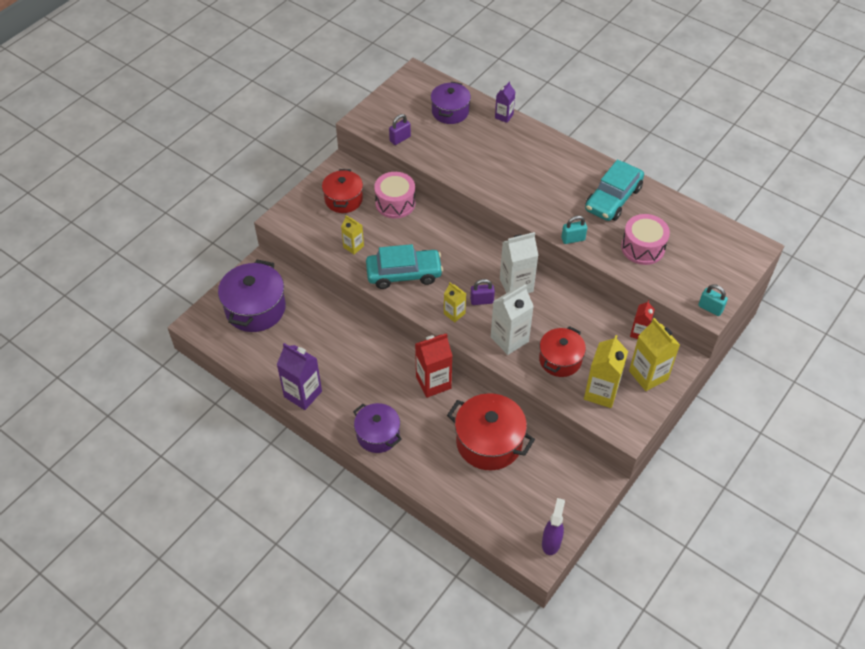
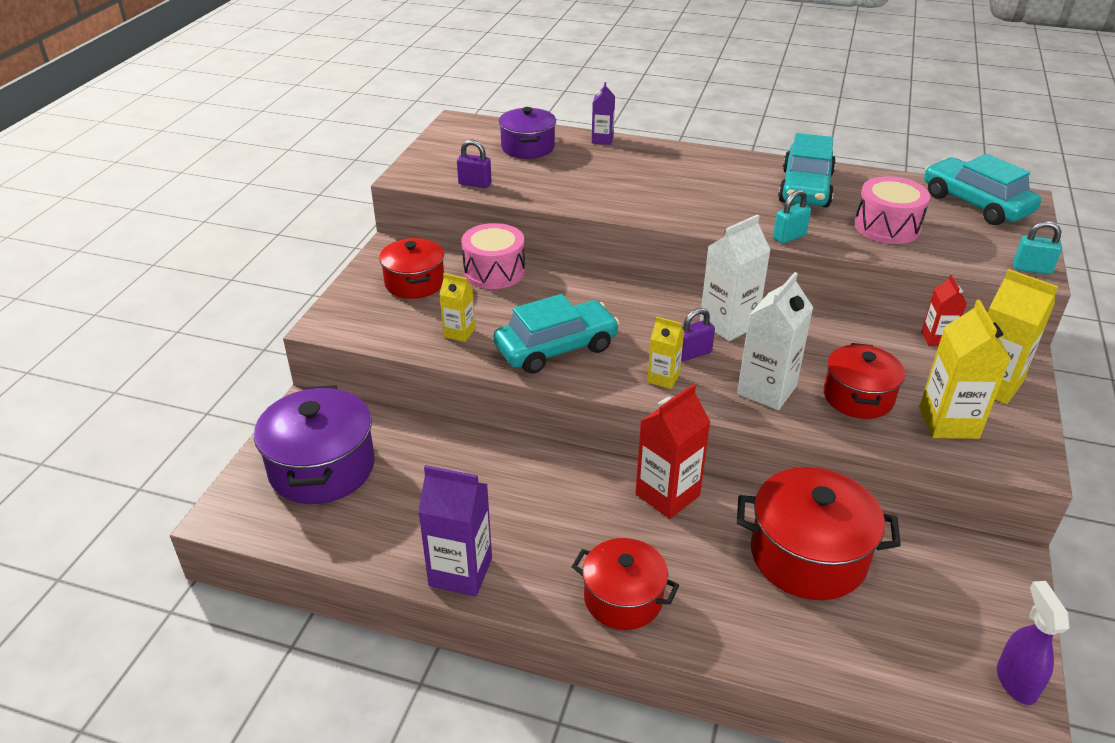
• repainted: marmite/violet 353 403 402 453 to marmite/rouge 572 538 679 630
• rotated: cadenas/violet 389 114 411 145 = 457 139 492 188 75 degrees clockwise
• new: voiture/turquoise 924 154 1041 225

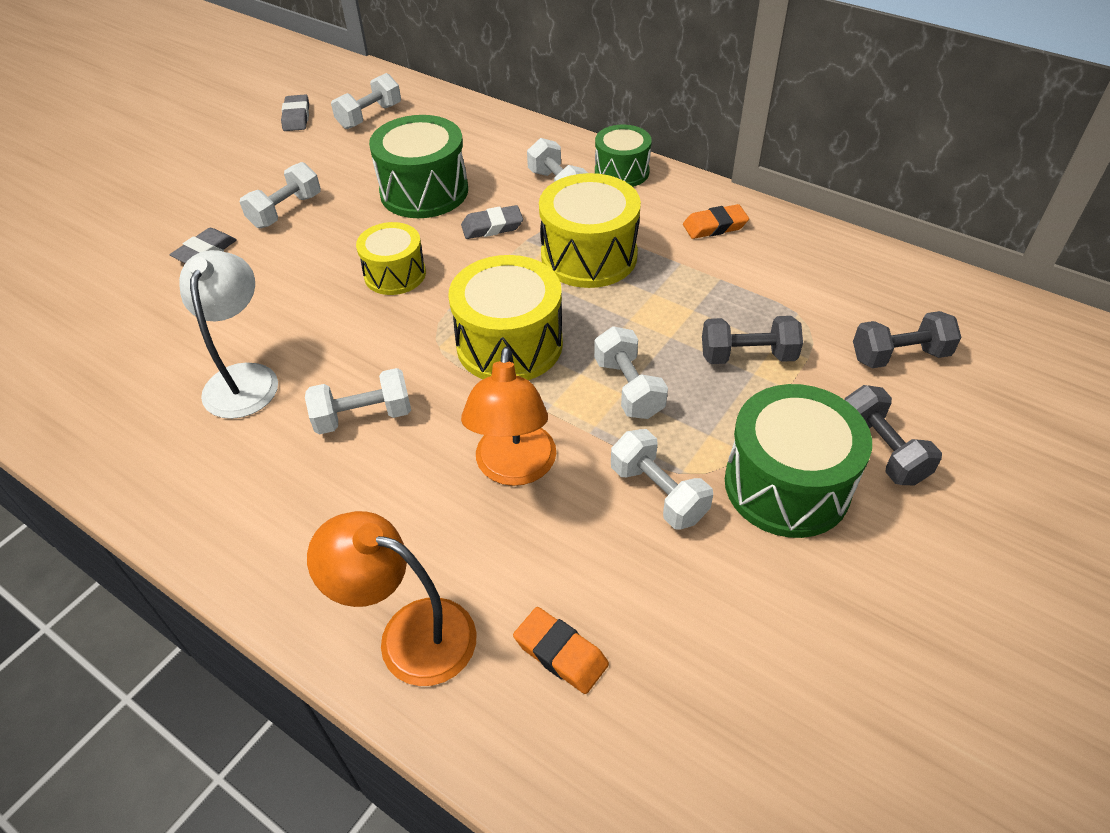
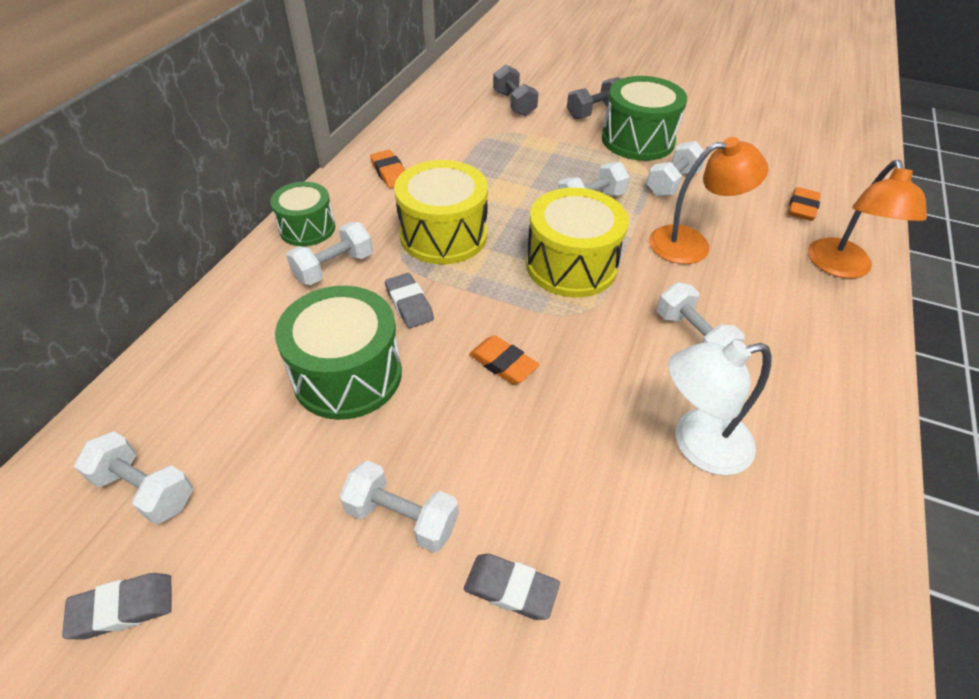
• swapped: tambour/jaune 356 222 426 295 to gomme/orange 469 335 539 384
• gone: haltère/gris 702 316 803 364

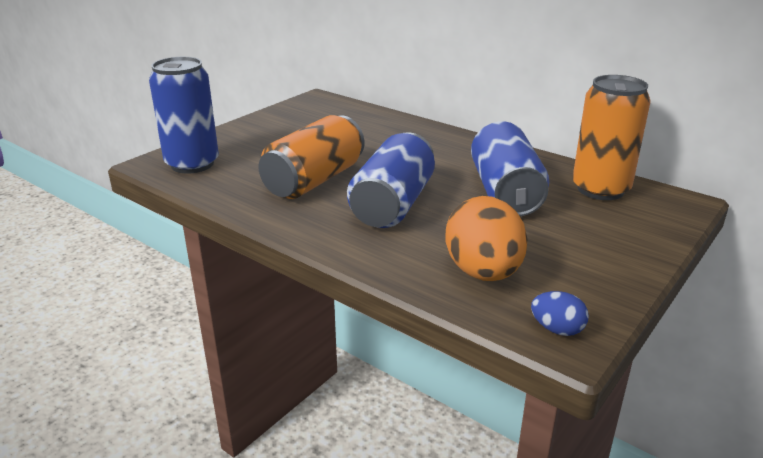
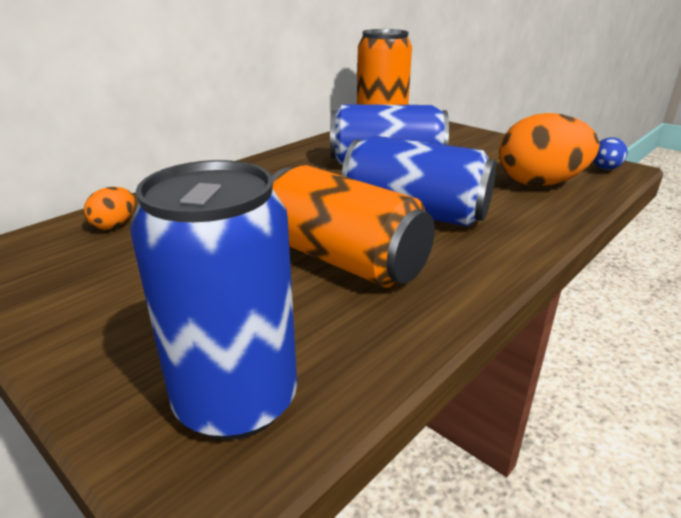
• new: œuf/orange 84 187 135 230

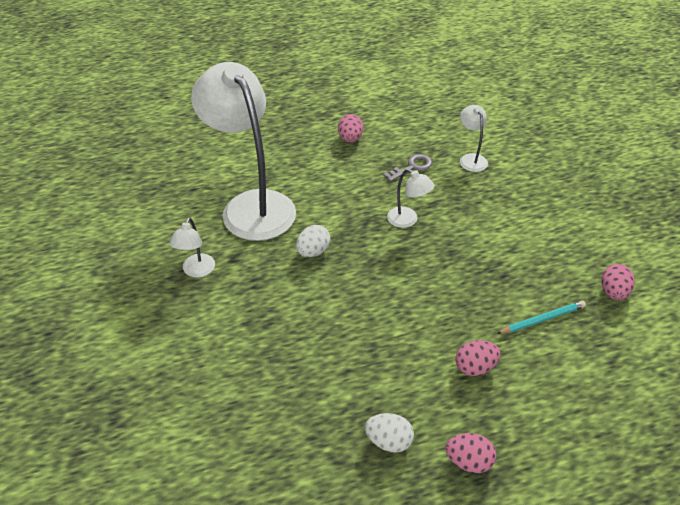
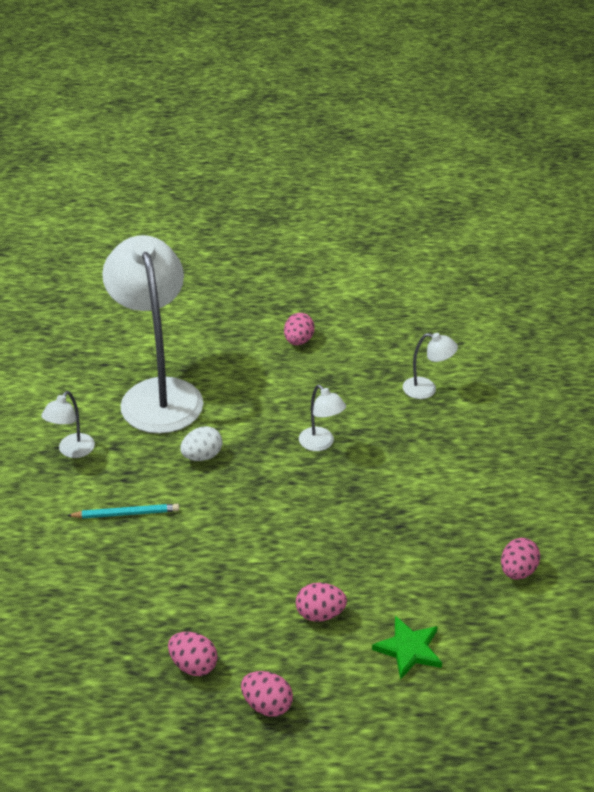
• repainted: œuf/blanc 365 413 414 453 to œuf/rose 168 632 218 676
• gone: clé/gris 383 154 432 182
• rotated: lampe/blanc 460 105 488 172 = 403 333 458 399 105 degrees clockwise
• shifted: crayon/turquoise 496 301 586 334 to 67 504 179 519
• new: étoile/vert 372 616 442 680

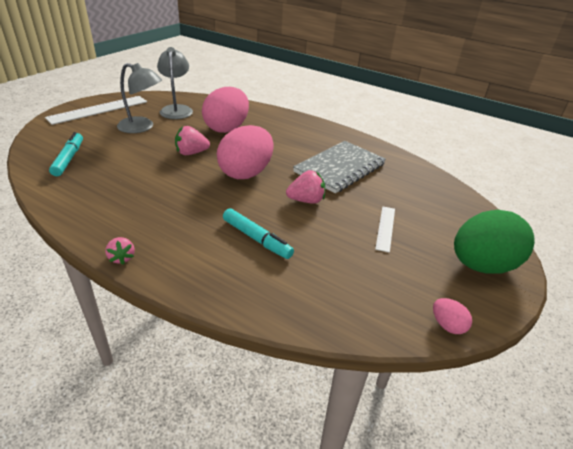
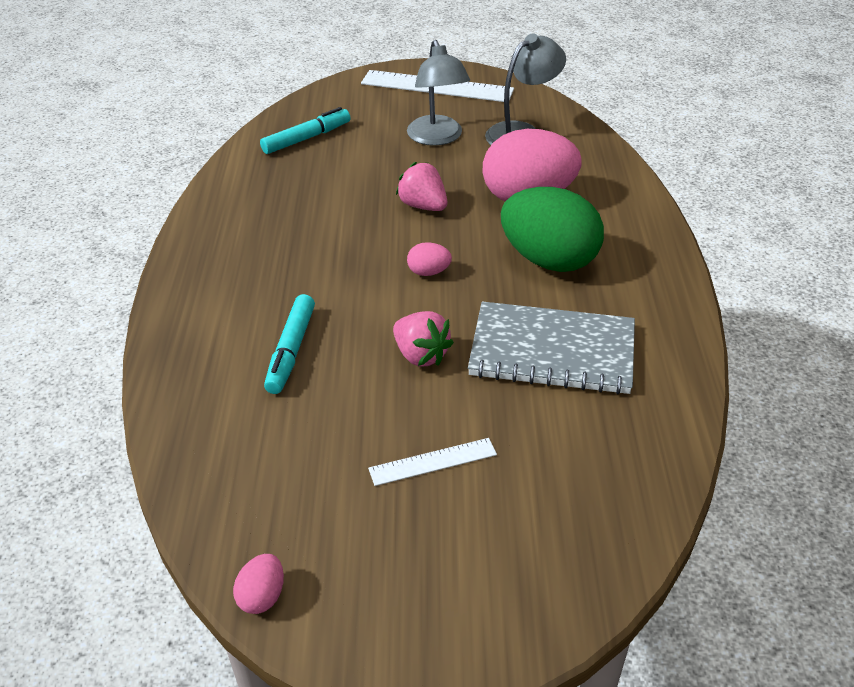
• gone: fraise/rose 105 237 135 265
• scaled: œuf/rose 217 125 274 179 = 407 242 452 276 x0.42
• shifted: œuf/vert 454 210 535 274 to 501 187 604 272

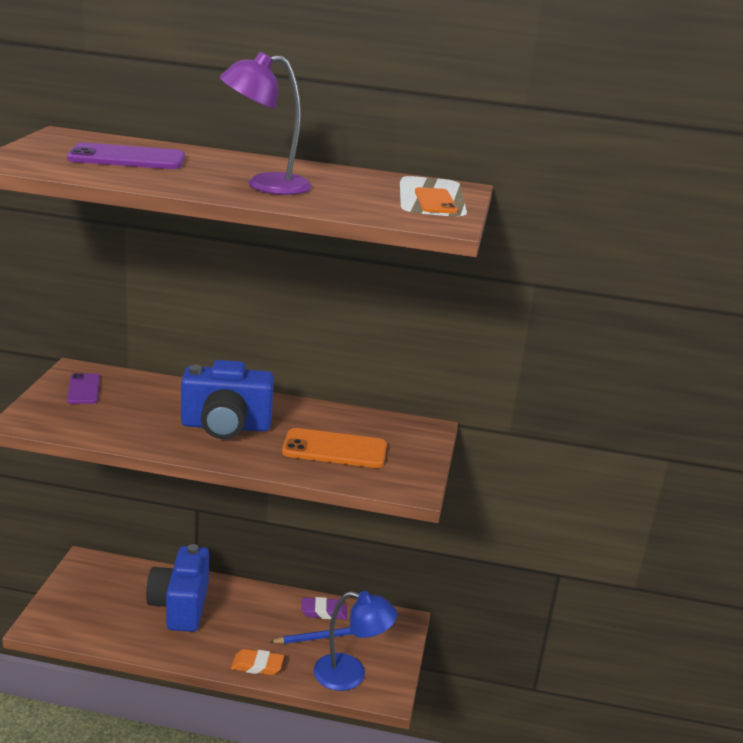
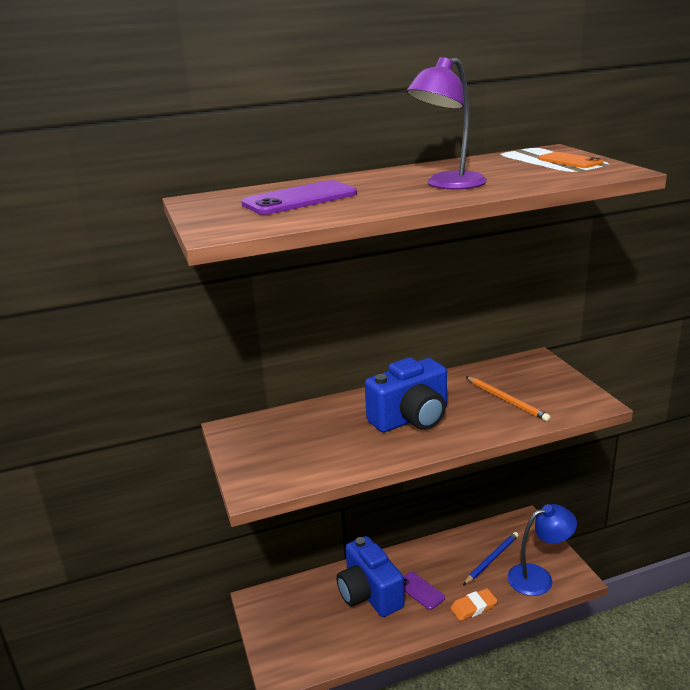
• shifted: téléphone/violet 67 373 100 404 to 403 572 445 610
• swapped: téléphone/orange 282 428 387 468 to crayon/orange 467 377 550 421
• gone: gomme/violet 301 597 347 619

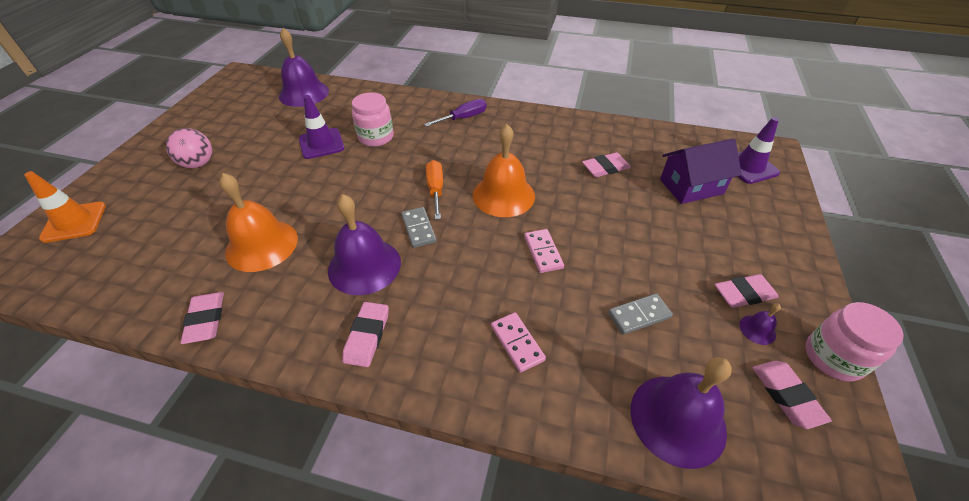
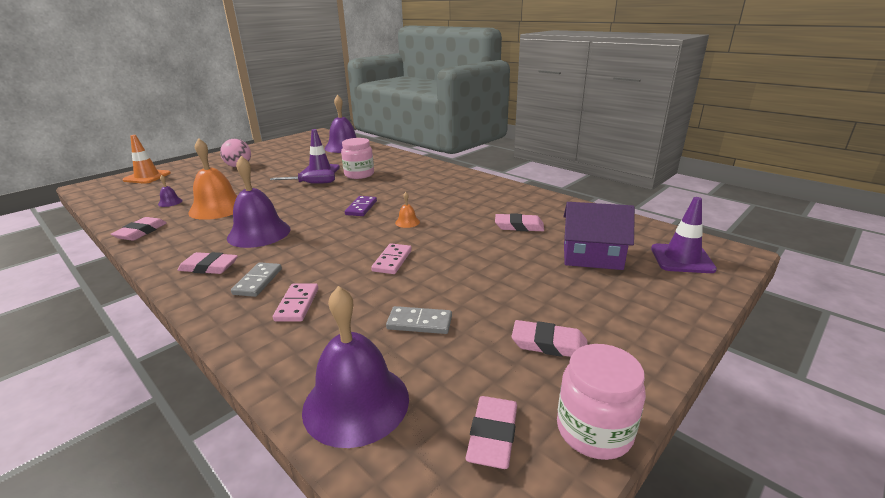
• rotated: gomme/rose 342 302 389 367 = 178 252 238 274 60 degrees clockwise
• shifted: domino/gris 401 207 437 248 to 231 262 282 297
• shifted: tournevis/violet 424 99 487 127 to 270 170 335 184
• swapped: tournevis/orange 426 160 443 220 to domino/violet 345 196 377 216
• scaled: cloche/orange 473 124 535 217 = 395 192 420 228 x0.42
• shifted: cloche/violet 739 303 781 345 to 158 175 183 207

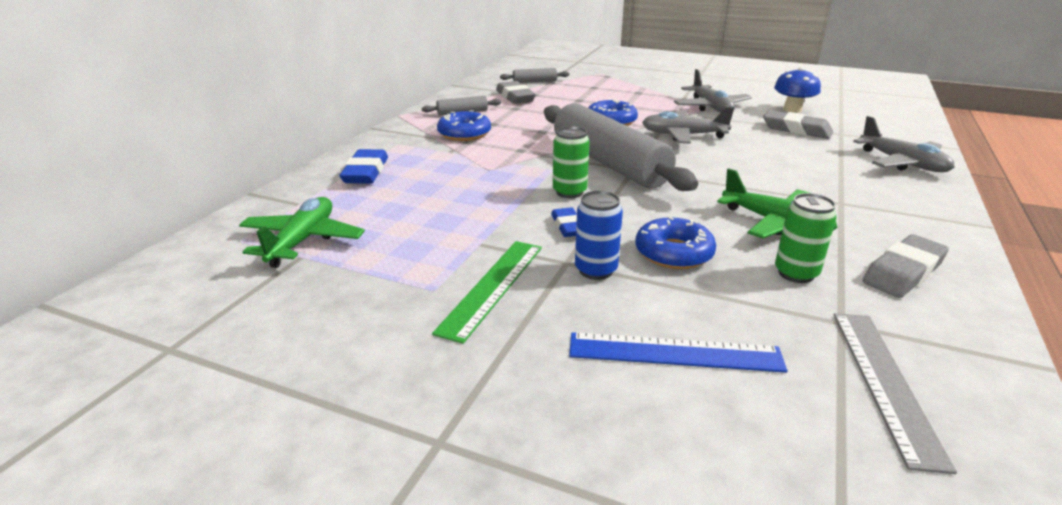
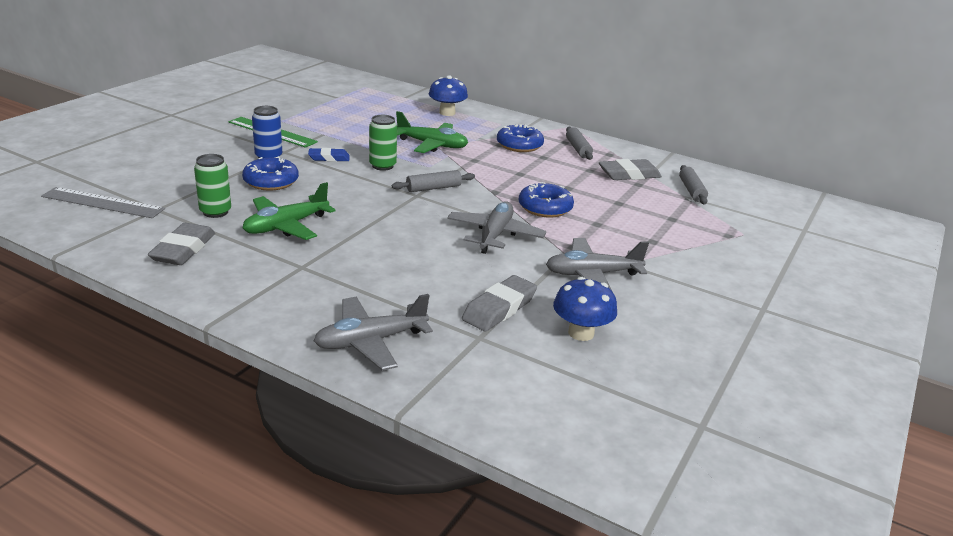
• shifted: avion/vert 239 197 365 268 to 396 111 468 153
• swapped: gomme/bleu 340 149 388 184 to champignon/bleu 429 75 468 116
• scaled: rouleau à pâtisserie/gris 544 103 698 191 = 392 170 475 192 x0.42
• gone: règle/bleu 569 332 788 373
• rotated: gomme/gris 863 234 949 298 = 148 223 215 265 45 degrees clockwise

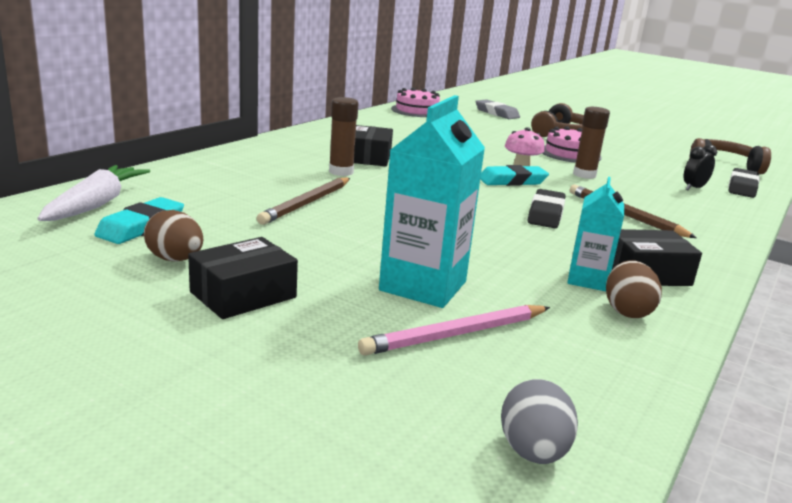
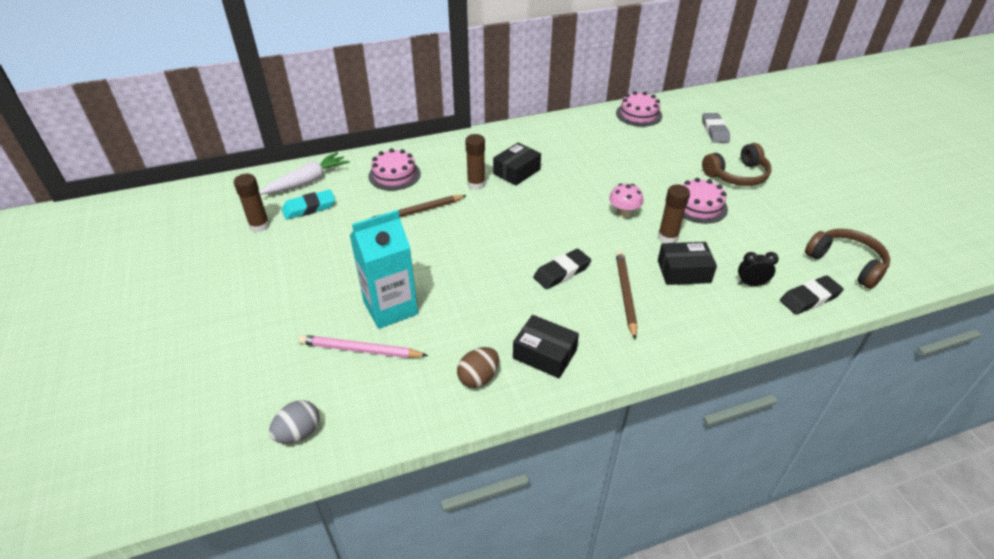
• gone: œuf/marron 144 210 203 262
• shifted: boîte/noir 188 237 298 319 to 658 242 717 285
• gone: gomme/turquoise 480 165 549 186
• gone: brique de lait/turquoise 567 177 624 291
• new: bâton de colle/marron 234 174 270 232
• new: gâteau/rose 368 148 421 191

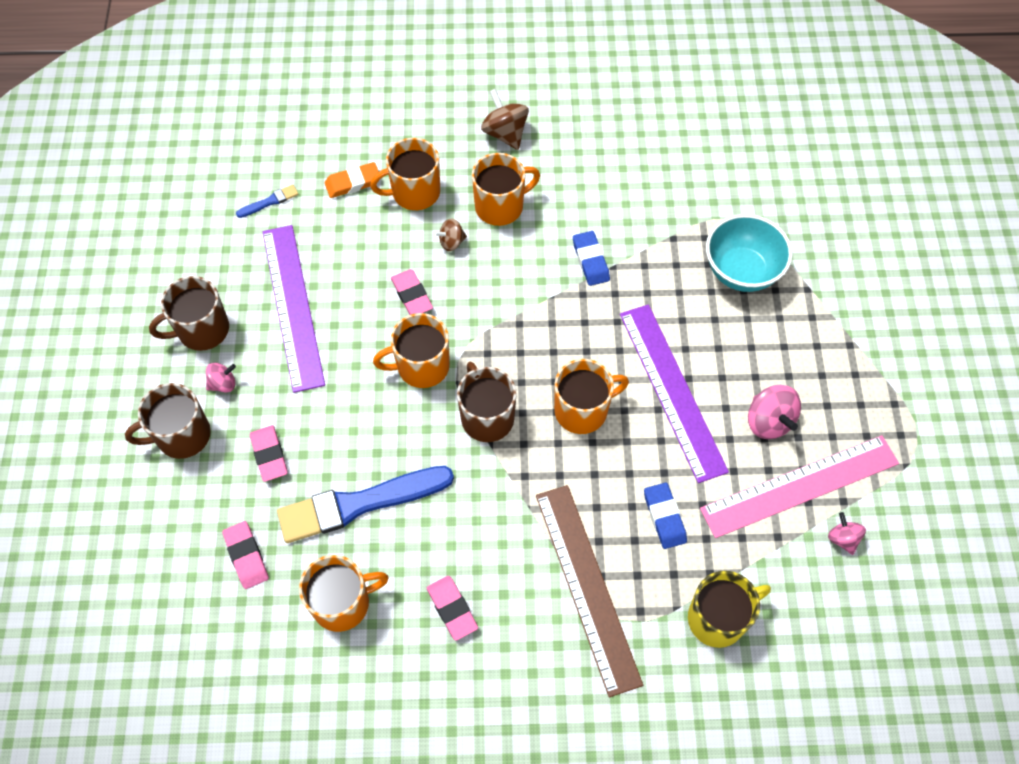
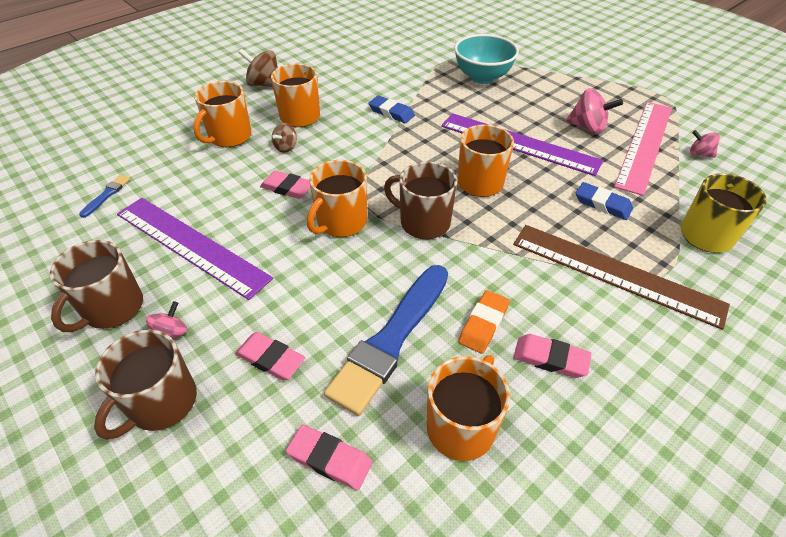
• shifted: gomme/orange 325 162 379 198 to 458 290 510 354

